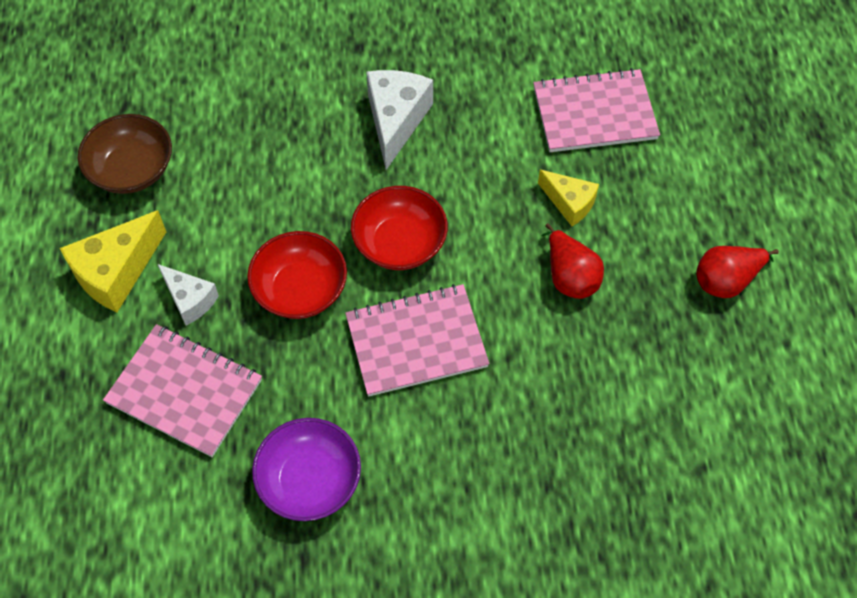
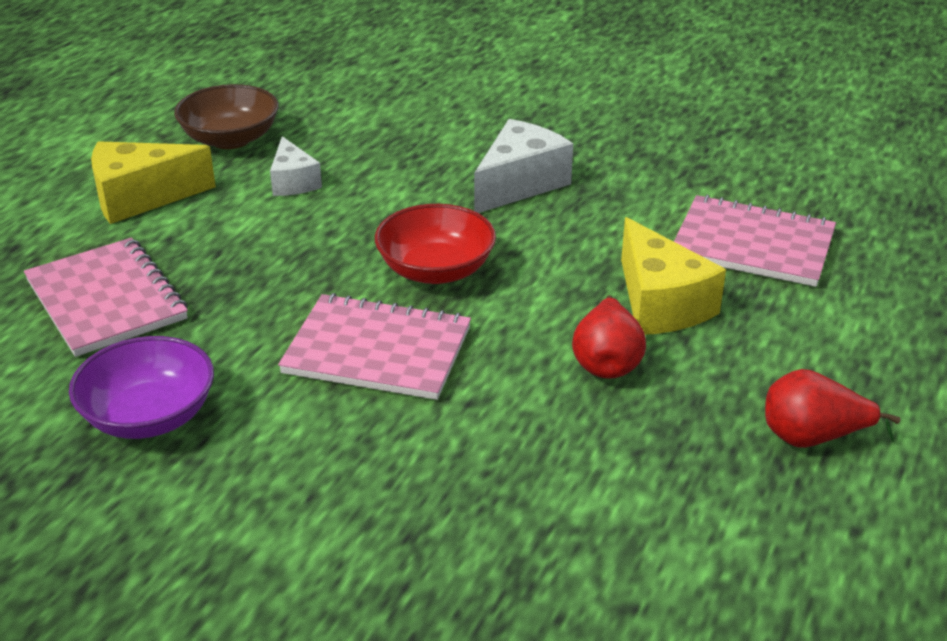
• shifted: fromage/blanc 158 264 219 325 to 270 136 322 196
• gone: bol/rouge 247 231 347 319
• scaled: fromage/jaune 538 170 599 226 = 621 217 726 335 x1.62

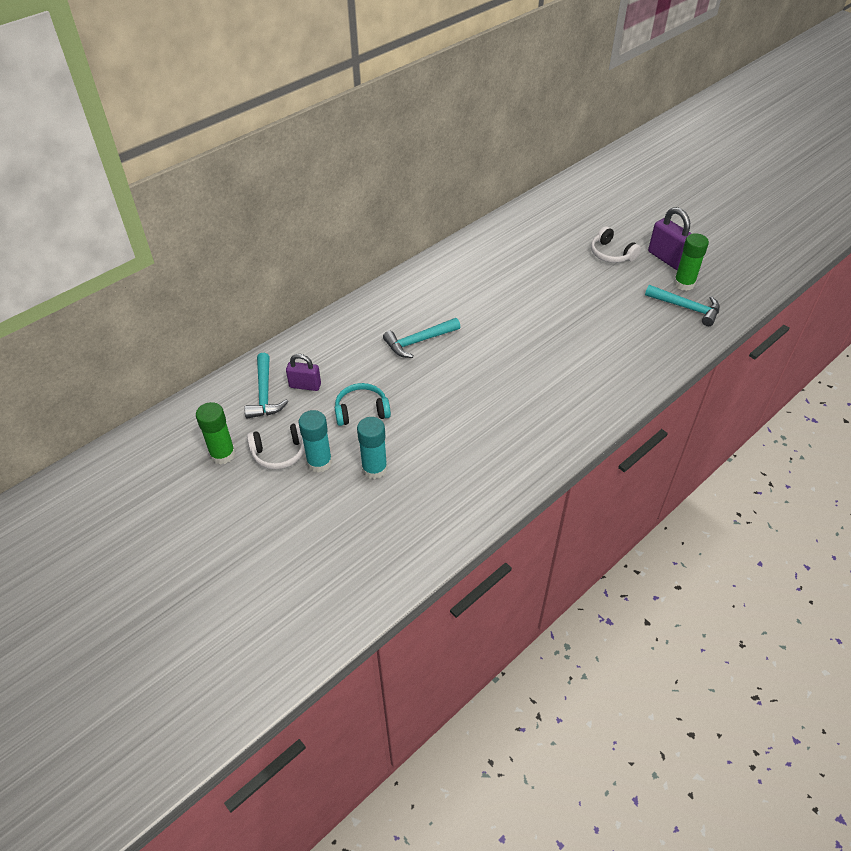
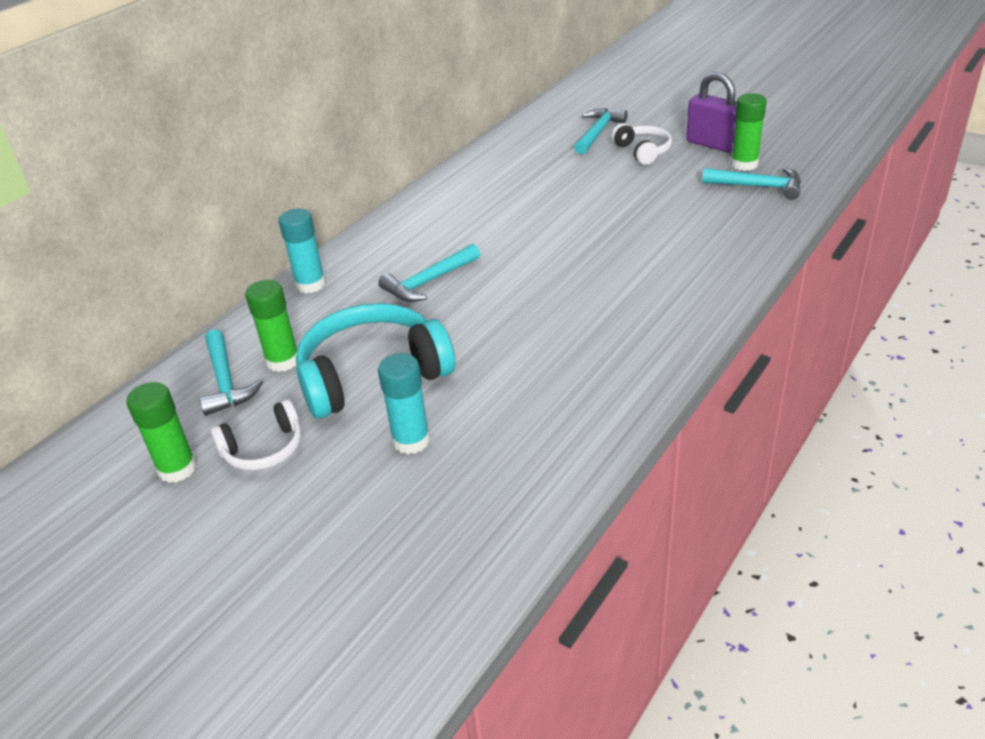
• swapped: cadenas/violet 286 354 321 391 to bâton de colle/vert 245 280 298 372
• shifted: bâton de colle/turquoise 298 410 332 473 to 279 209 326 293
• scaled: casque audio/turquoise 335 383 391 426 = 296 303 455 419 x1.88
• rotated: casque audio/blanc 591 226 641 263 = 611 123 672 165 150 degrees counterclockwise
• new: marteau/turquoise 574 108 628 154

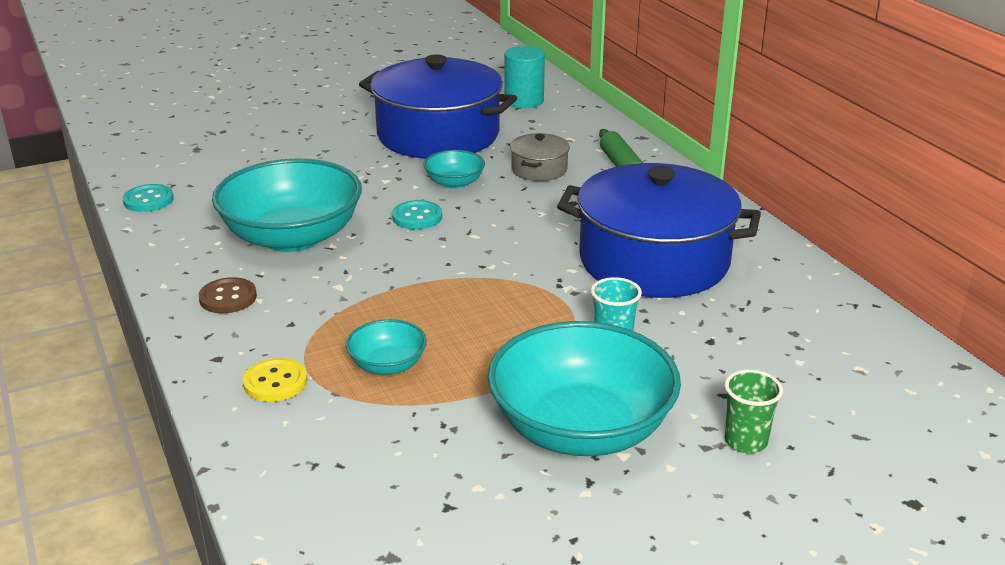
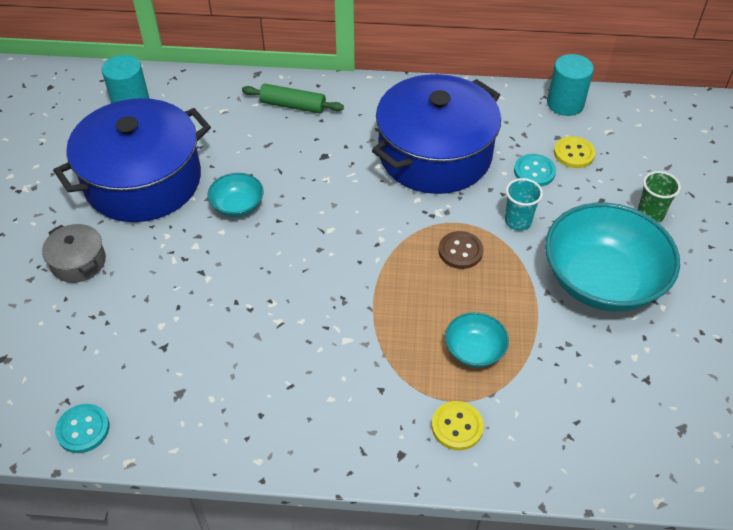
• shifted: bouton/marron 199 277 257 313 to 439 231 483 269
• gone: bol/turquoise 212 158 362 252
• shifted: bouton/turquoise 392 200 442 229 to 514 154 556 187
• shifted: marmite/gris 510 133 570 181 to 42 224 106 283
• new: cylindre/turquoise 547 54 594 116
• new: bouton/jaune 554 136 596 168

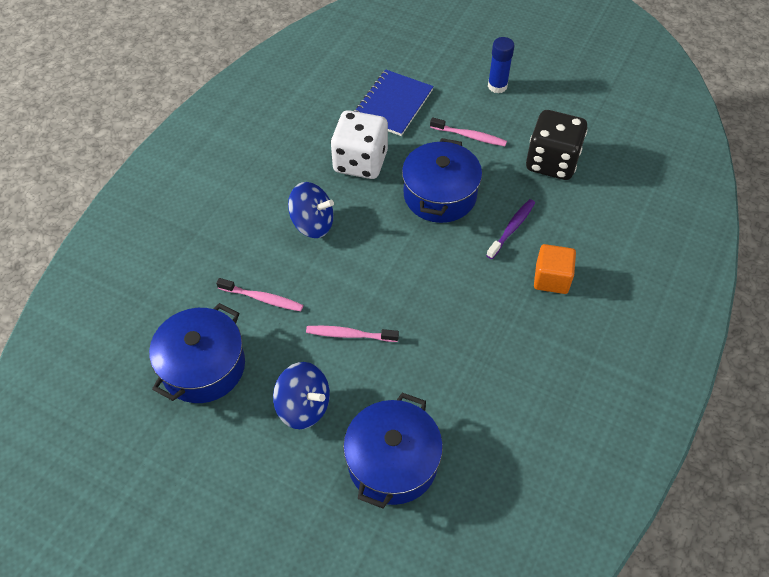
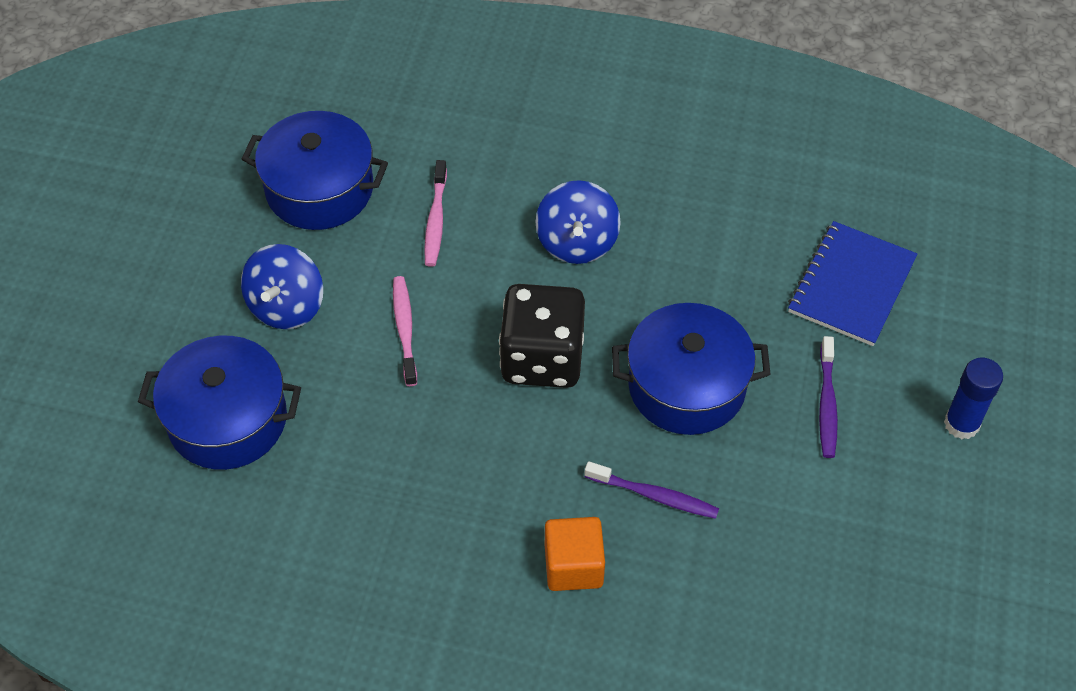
• gone: dé/blanc 331 110 388 179
• rotated: carnet/bleu 354 69 434 136 = 788 221 917 346 75 degrees counterclockwise
• repainted: brosse à dents/rose 430 117 507 146 to brosse à dents/violet 819 336 838 458
• shifted: dé/noir 526 110 587 180 to 499 284 585 388

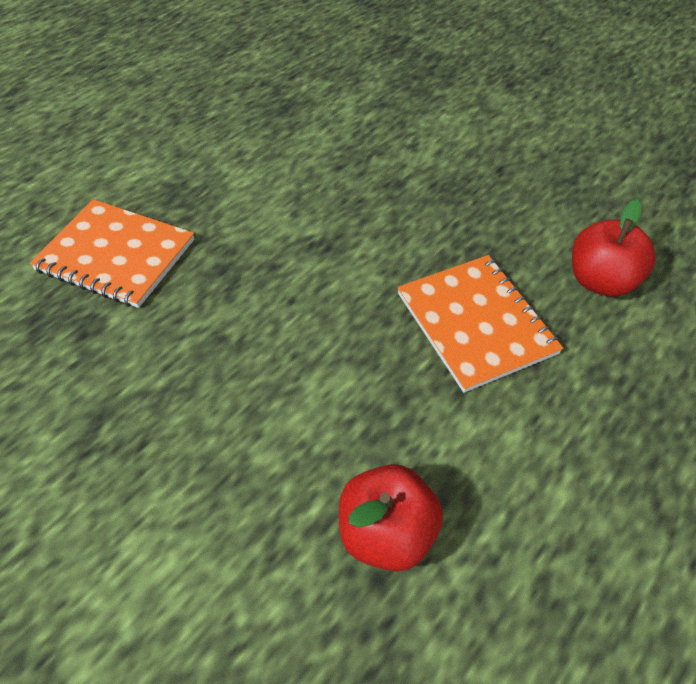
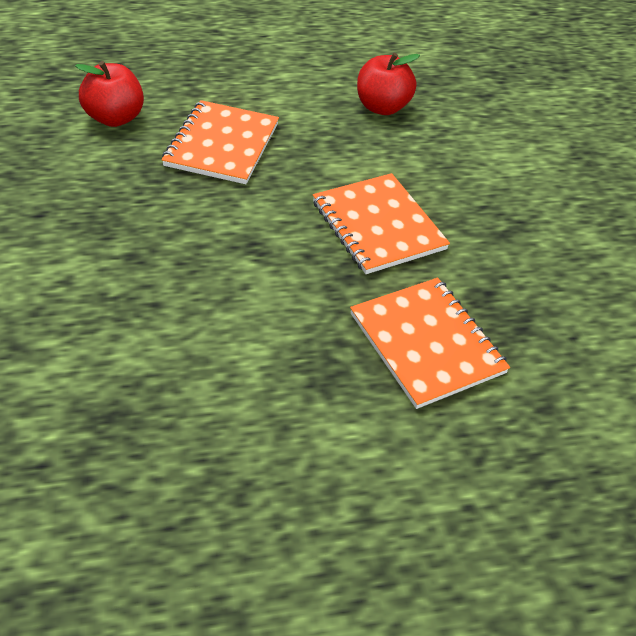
• new: carnet/orange 313 173 450 274

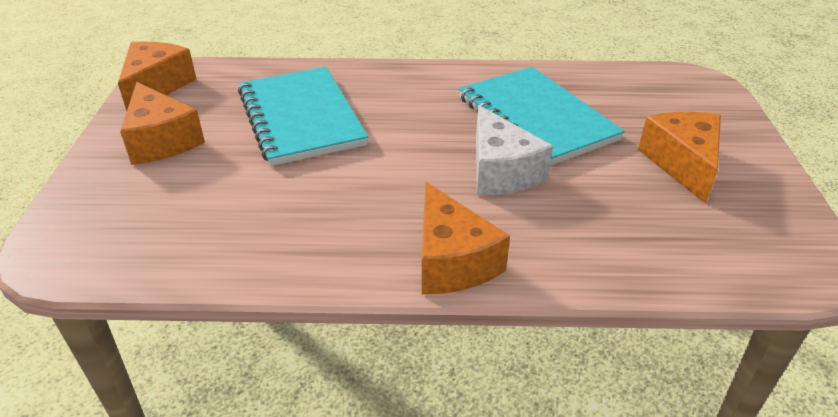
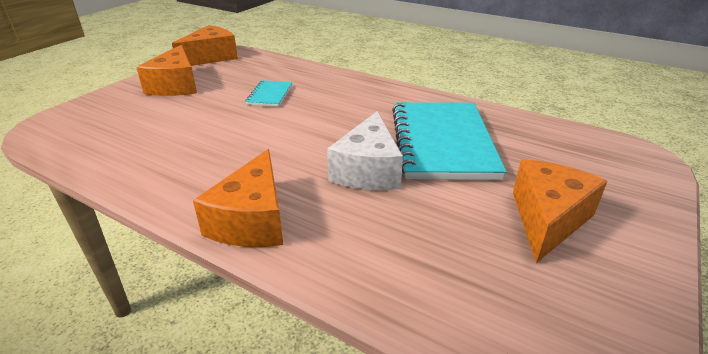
• scaled: carnet/turquoise 238 67 368 166 = 245 80 292 107 x0.45

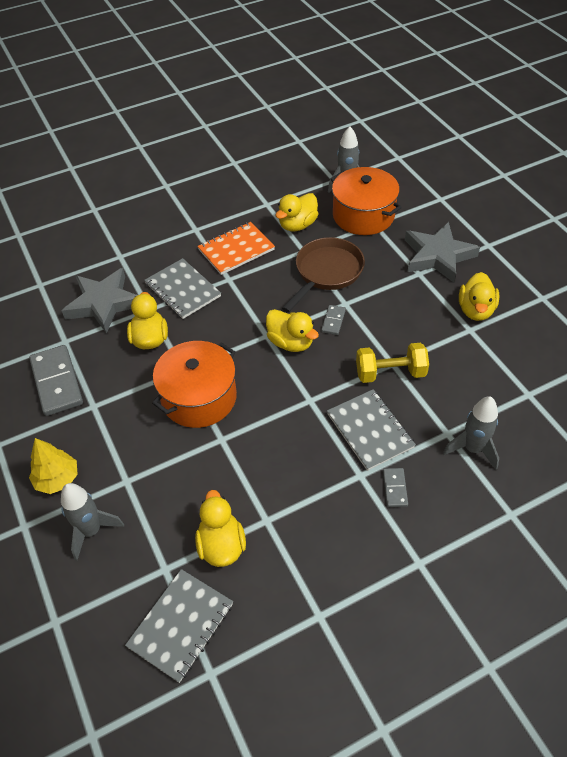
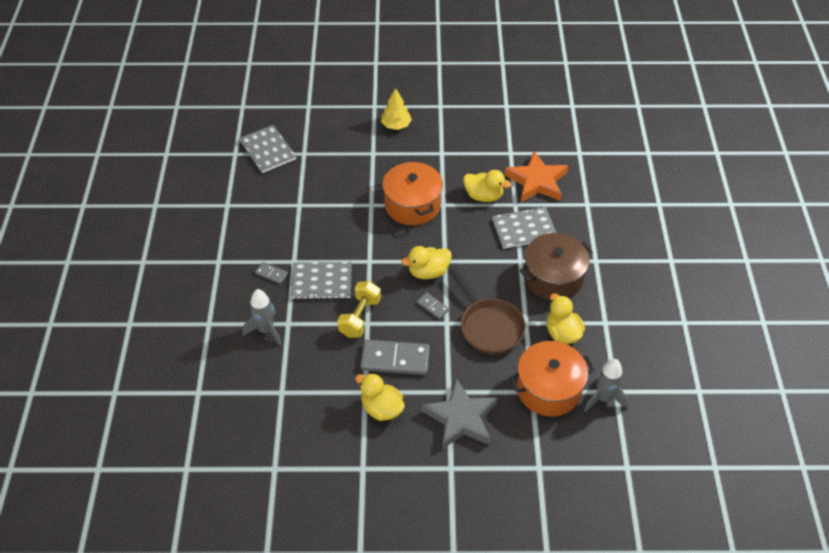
• shifted: domino/gris 29 345 83 416 to 361 340 430 375
• gone: fusée/gris 61 483 124 561
• repainted: étoile/gris 62 268 137 334 to étoile/orange 505 151 568 202
• gone: canard/jaune 195 490 246 567
• swapped: carnet/orange 197 222 275 275 to marmite/marron 520 233 593 301

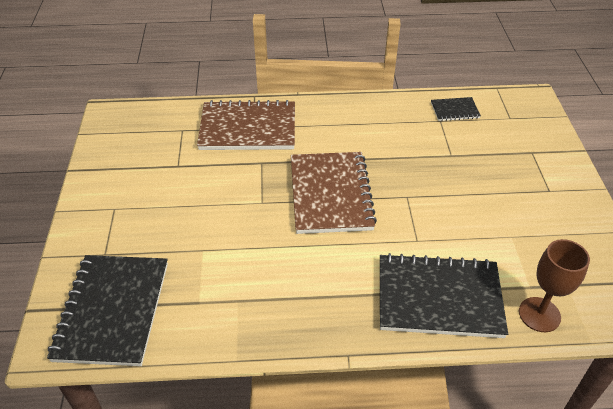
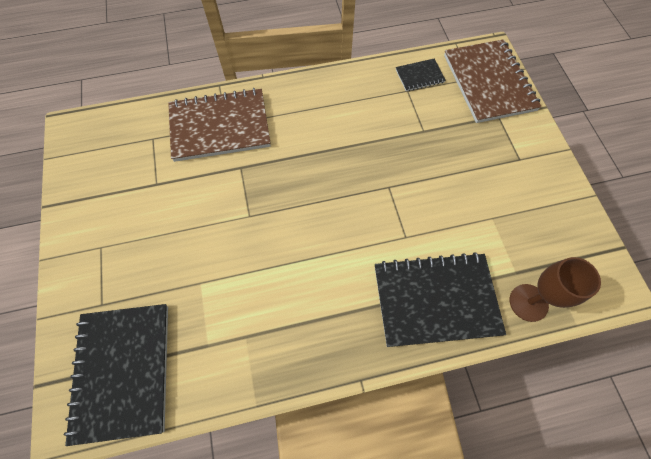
• shifted: carnet/marron 291 152 377 234 to 444 39 542 123

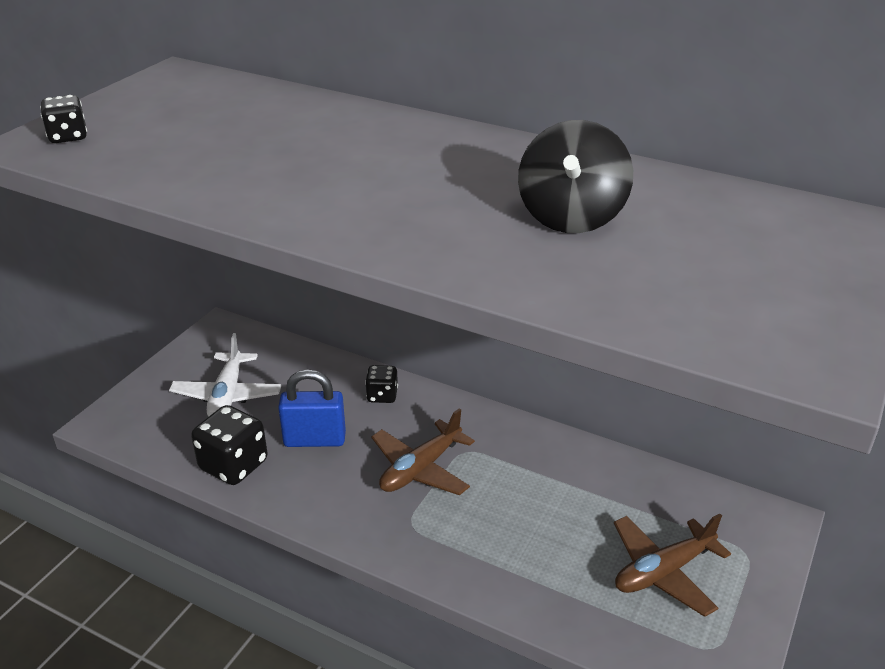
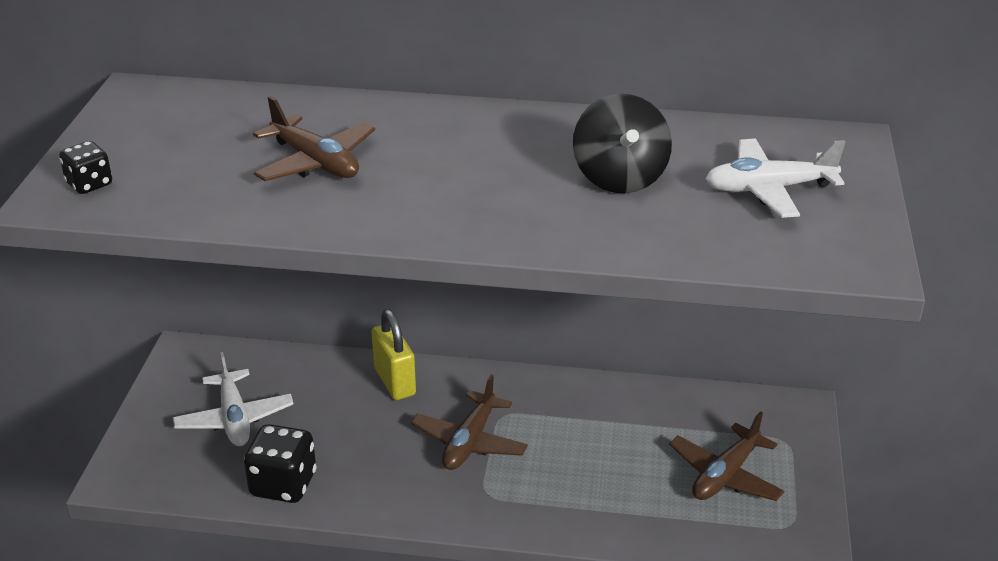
• gone: cadenas/bleu 278 369 346 447
• swapped: dé/noir 365 365 398 403 to cadenas/jaune 372 309 416 400
• new: avion/marron 253 96 375 181
• new: avion/blanc 706 139 845 218

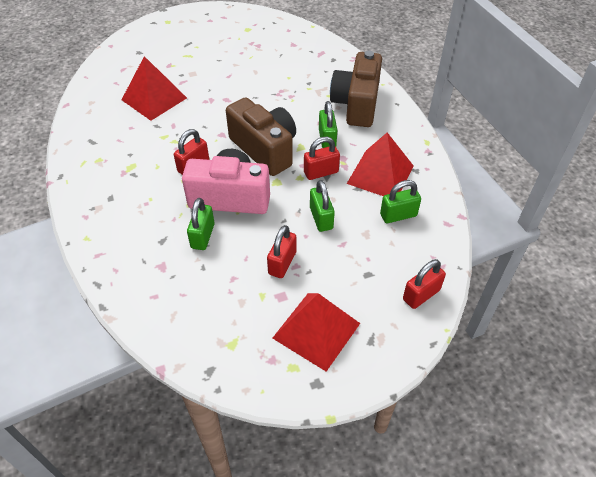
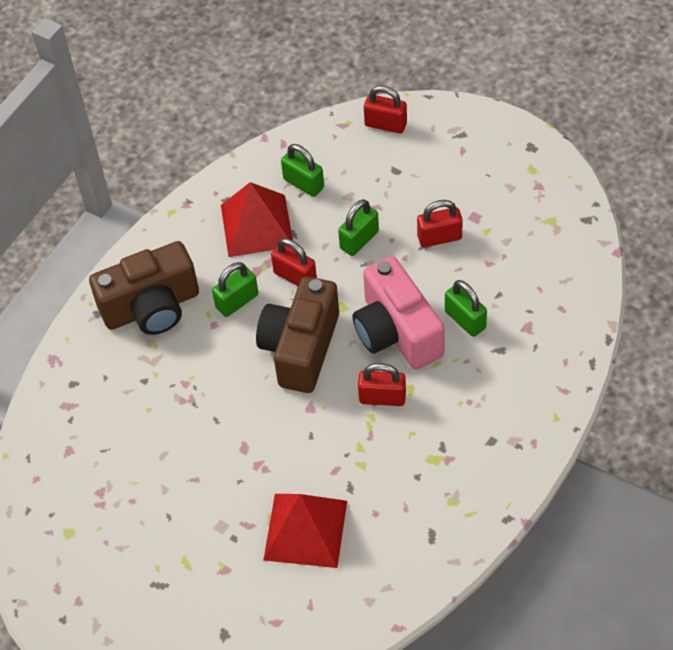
• rotated: cadenas/vert 187 198 215 250 = 445 280 487 337 75 degrees clockwise
• gone: pyramide/rouge 273 293 360 372

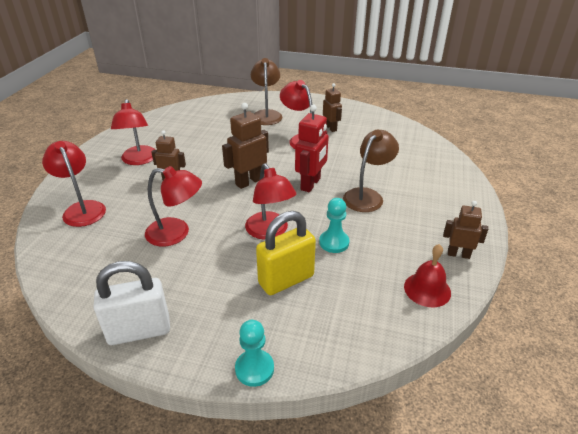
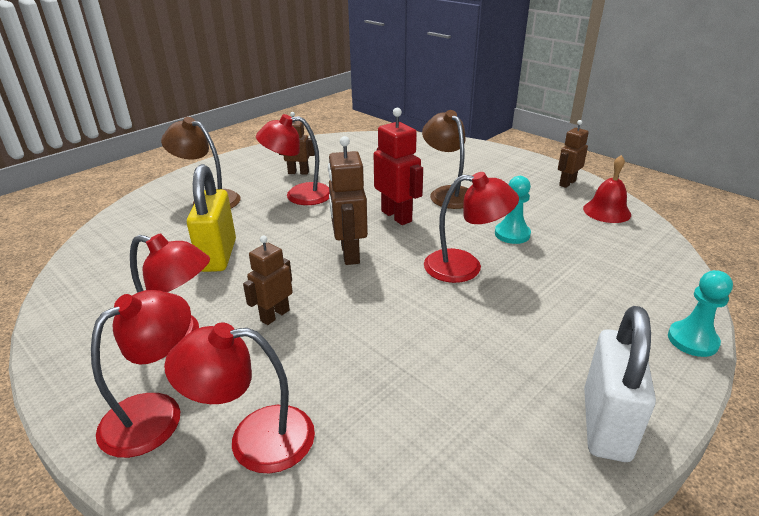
• shifted: lampe/rouge 145 166 202 247 to 91 290 191 458
• shifted: cadenas/jaune 256 211 316 295 to 187 164 236 272

